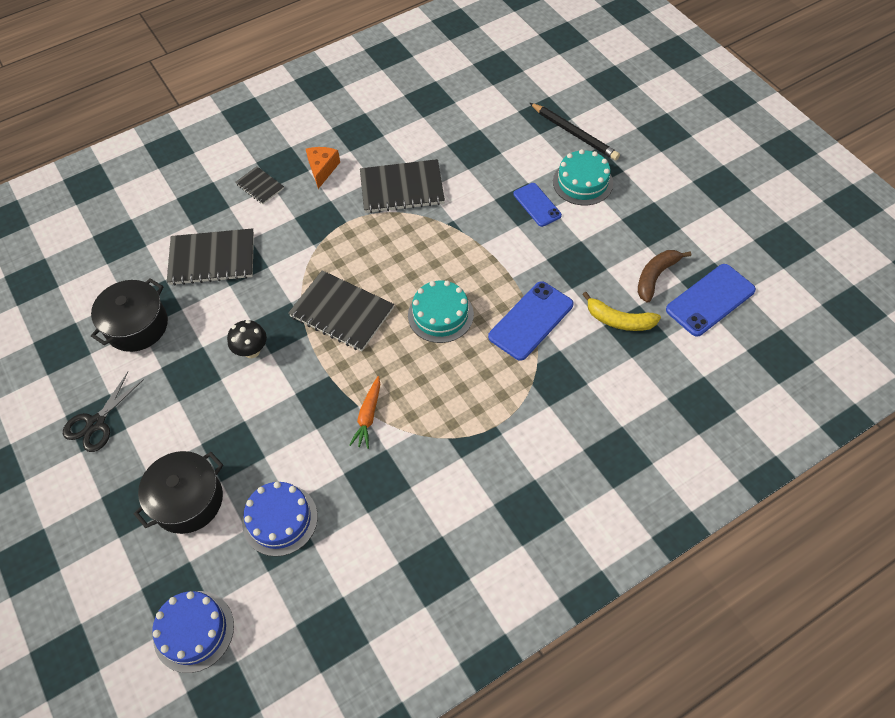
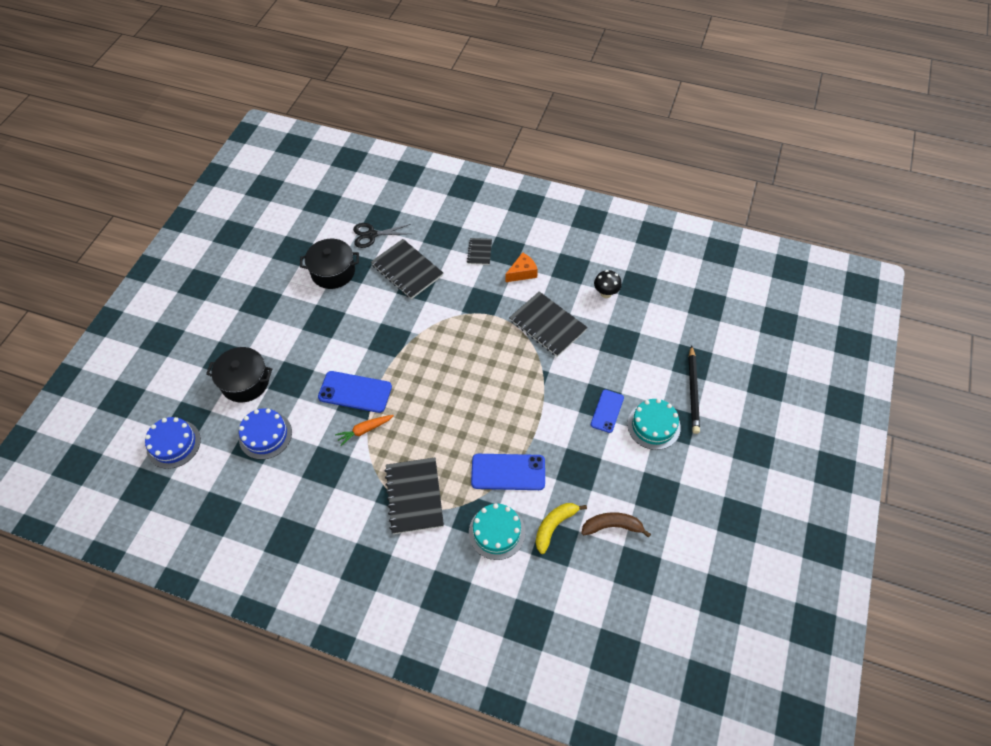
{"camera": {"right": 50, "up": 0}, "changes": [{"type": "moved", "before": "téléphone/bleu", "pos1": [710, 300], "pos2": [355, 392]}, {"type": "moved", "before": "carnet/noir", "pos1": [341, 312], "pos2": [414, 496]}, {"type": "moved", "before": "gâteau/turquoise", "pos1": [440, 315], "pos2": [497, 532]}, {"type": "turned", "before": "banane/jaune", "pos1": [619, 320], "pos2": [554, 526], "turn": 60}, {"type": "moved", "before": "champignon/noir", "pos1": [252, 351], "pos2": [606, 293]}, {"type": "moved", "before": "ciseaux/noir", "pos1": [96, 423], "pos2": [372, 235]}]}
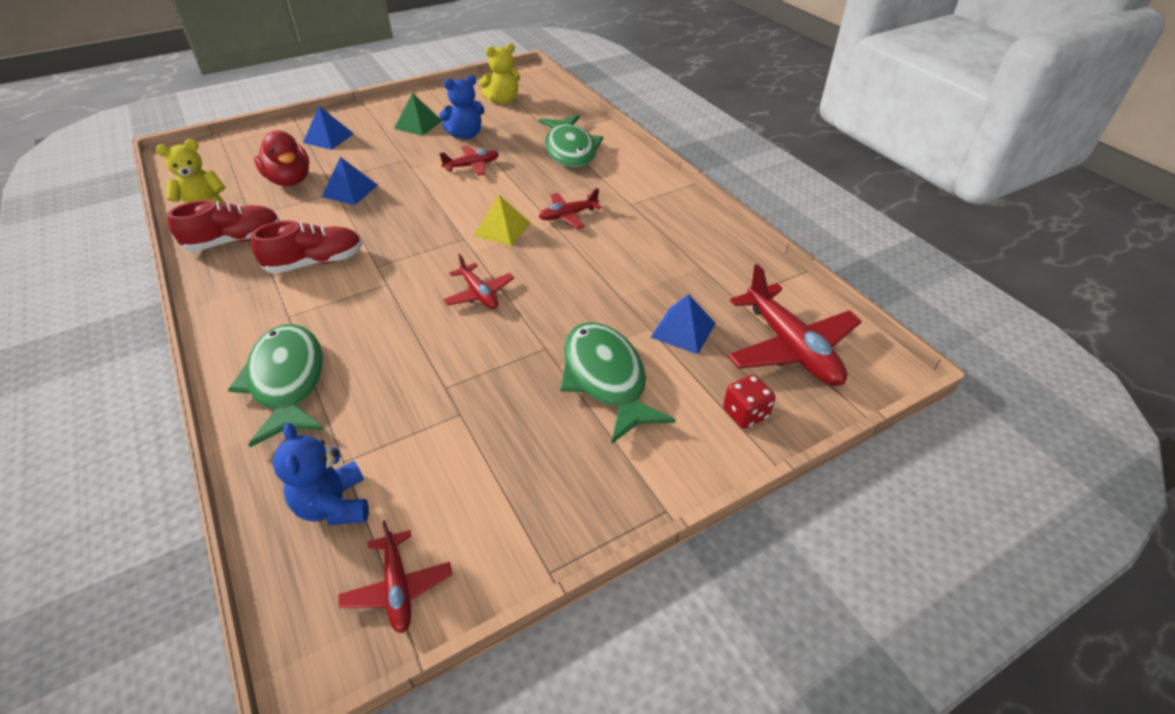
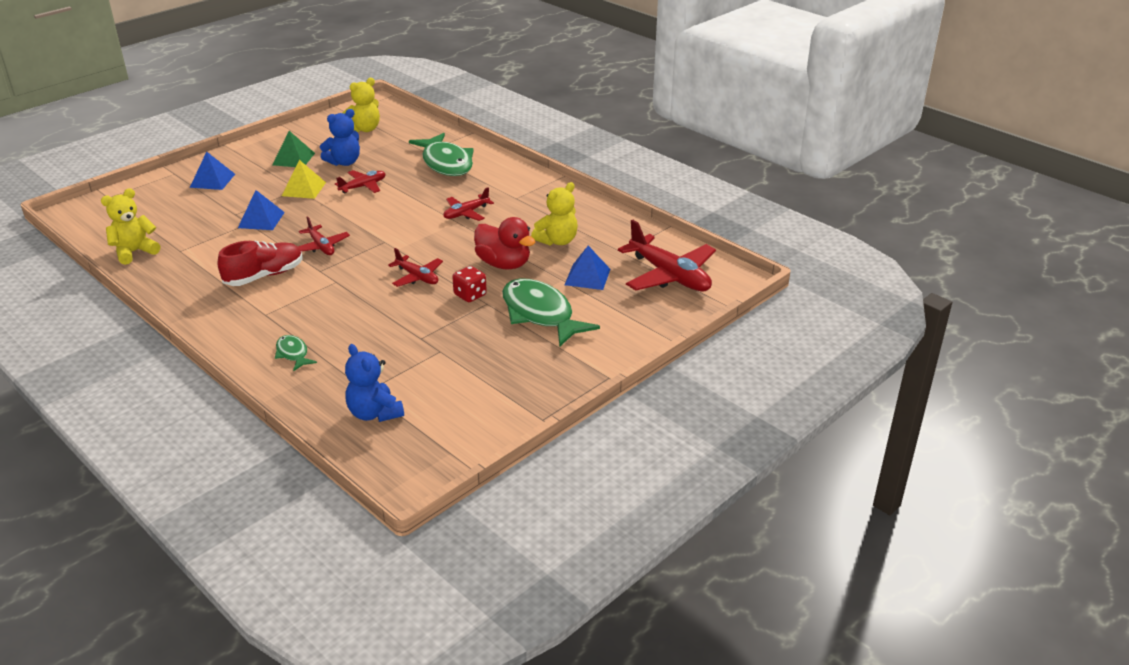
{"camera": {"right": -15, "up": -10}, "changes": [{"type": "moved", "before": "canard/rouge", "pos1": [290, 180], "pos2": [504, 264]}, {"type": "moved", "before": "pyramide/jaune", "pos1": [502, 229], "pos2": [304, 189]}, {"type": "removed", "before": "chaussure/rouge", "pos1": [235, 241]}, {"type": "resized", "before": "poisson/vert", "pos1": [287, 381], "pos2": [293, 354], "scale": 0.47}, {"type": "moved", "before": "dé/rouge", "pos1": [745, 414], "pos2": [470, 295]}, {"type": "moved", "before": "avion/rouge", "pos1": [398, 587], "pos2": [321, 246]}, {"type": "added", "after": "ours en peluche/jaune", "pos2": [557, 241]}]}
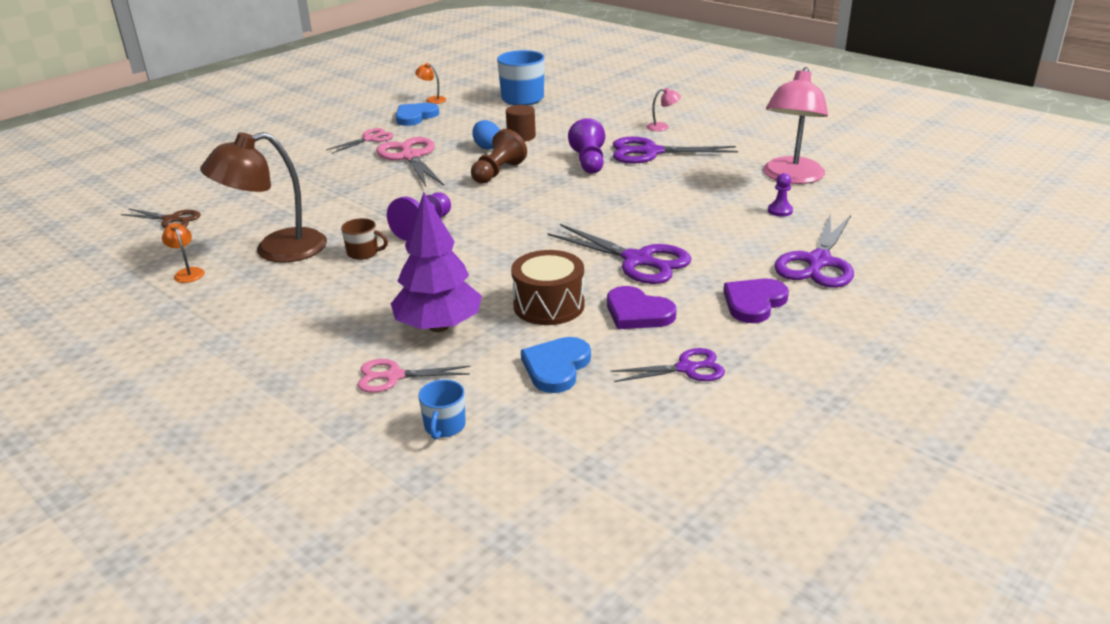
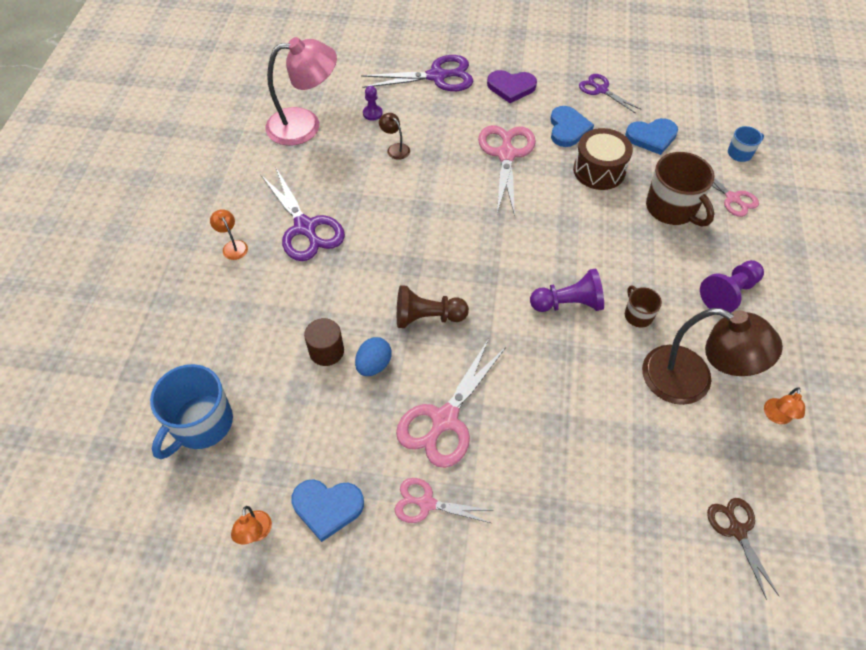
{"camera": {"right": -125, "up": 25}, "changes": [{"type": "recoloured", "before": "lampe/rose", "after": "lampe/orange", "pos1": [662, 127], "pos2": [233, 246]}, {"type": "moved", "before": "pion/violet", "pos1": [589, 162], "pos2": [728, 293]}, {"type": "replaced", "before": "arbre/violet", "after": "tasse/marron", "pos1": [439, 326], "pos2": [672, 208]}, {"type": "recoloured", "before": "ciseaux/violet", "after": "ciseaux/rose", "pos1": [637, 260], "pos2": [506, 155]}, {"type": "recoloured", "before": "cœur/violet", "after": "cœur/bleu", "pos1": [637, 313], "pos2": [568, 129]}, {"type": "added", "after": "lampe/marron", "pos2": [395, 148]}]}
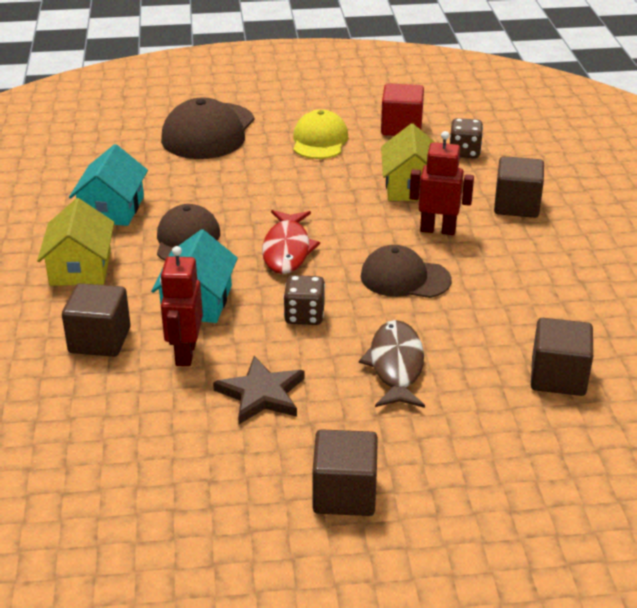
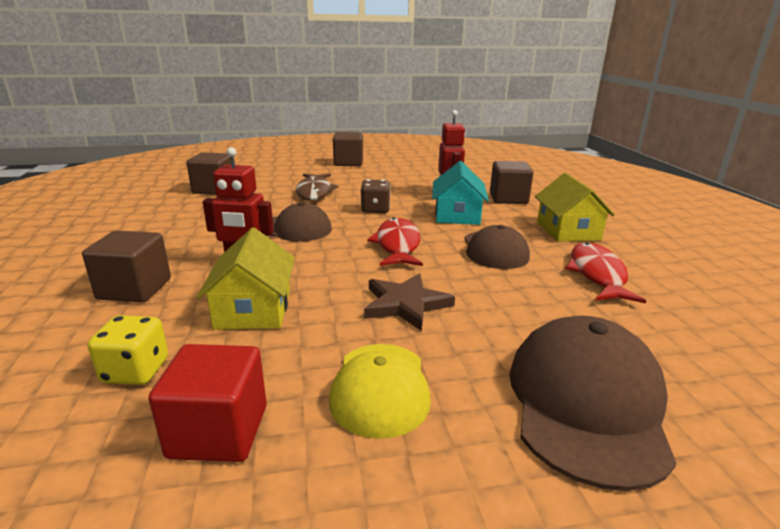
{"camera": {"right": 175, "up": -10}, "changes": [{"type": "recoloured", "before": "dé/marron", "after": "dé/jaune", "pos1": [464, 152], "pos2": [136, 371]}, {"type": "replaced", "before": "maison/turquoise", "after": "poisson/rouge", "pos1": [112, 209], "pos2": [597, 274]}, {"type": "moved", "before": "étoile/marron", "pos1": [261, 394], "pos2": [405, 304]}]}
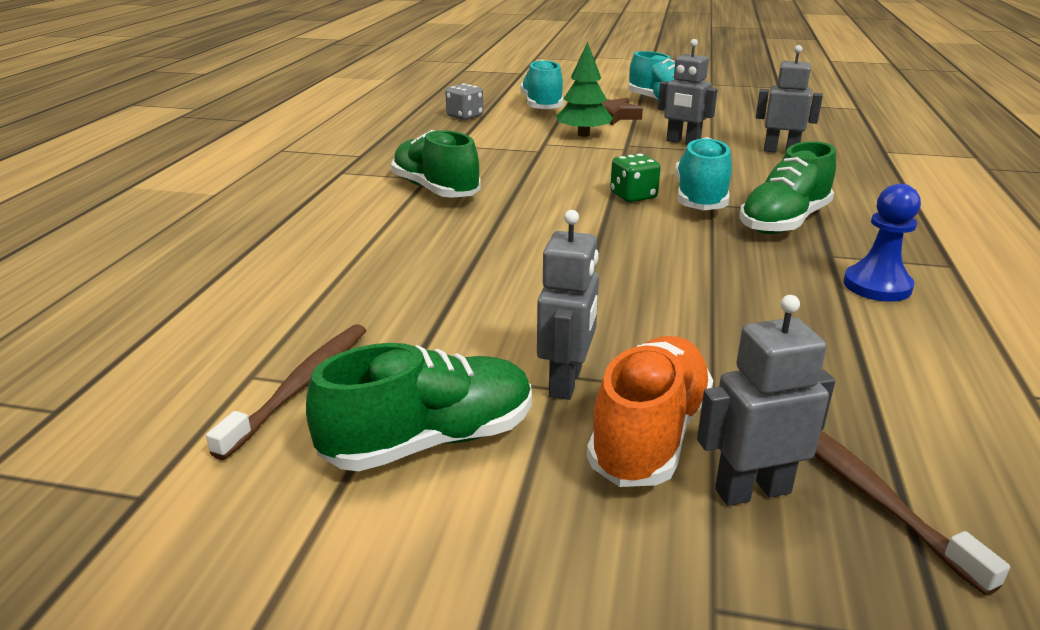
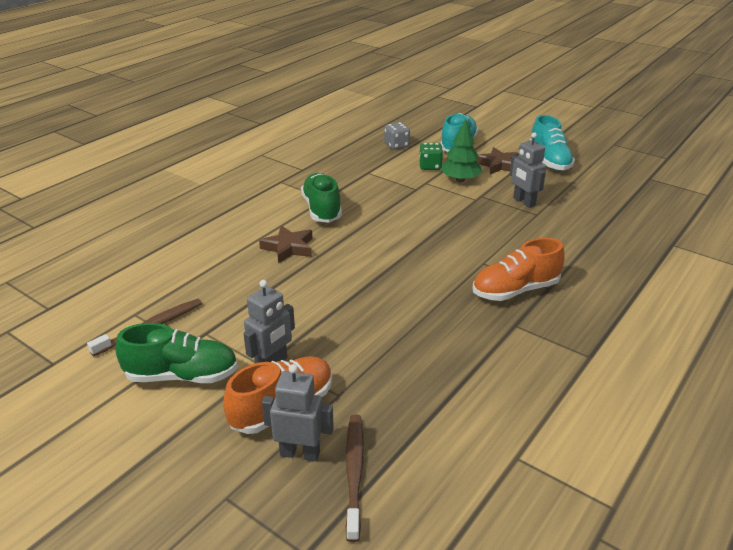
{"camera": {"right": 25, "up": 5}, "changes": [{"type": "removed", "before": "robot/gris", "pos1": [780, 151]}, {"type": "removed", "before": "chaussure/turquoise", "pos1": [700, 199]}, {"type": "recoloured", "before": "chaussure/vert", "after": "chaussure/orange", "pos1": [784, 222], "pos2": [515, 290]}, {"type": "moved", "before": "dé/vert", "pos1": [633, 196], "pos2": [430, 166]}, {"type": "removed", "before": "pion/bleu", "pos1": [877, 286]}, {"type": "added", "after": "étoile/marron", "pos2": [288, 248]}]}
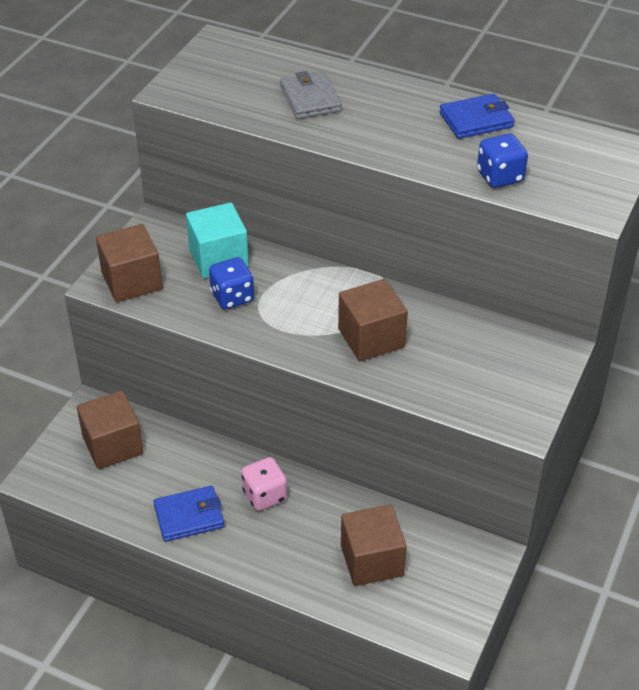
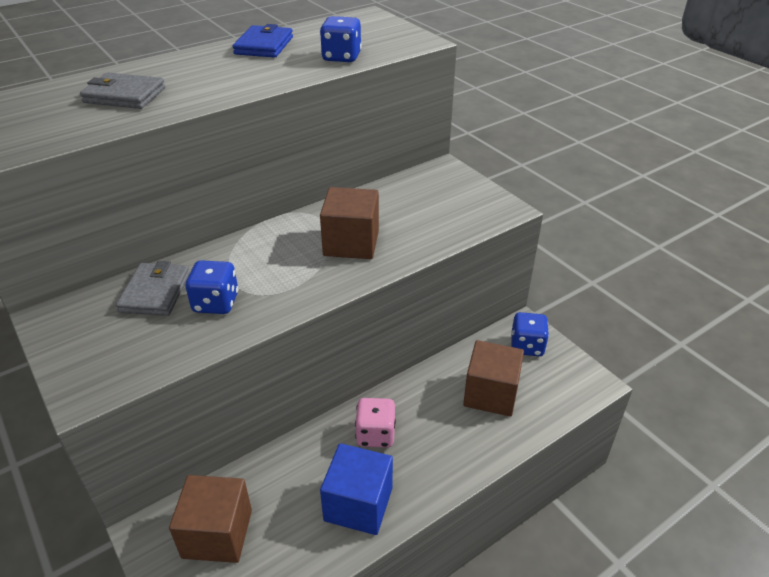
{"camera": {"right": -60, "up": -5}, "changes": [{"type": "replaced", "before": "cube/turquoise", "after": "portefeuille/gris", "pos1": [218, 258], "pos2": [155, 292]}, {"type": "removed", "before": "cube/marron", "pos1": [132, 281]}, {"type": "replaced", "before": "portefeuille/bleu", "after": "cube/bleu", "pos1": [189, 516], "pos2": [358, 504]}, {"type": "added", "after": "dé/bleu", "pos2": [527, 346]}]}
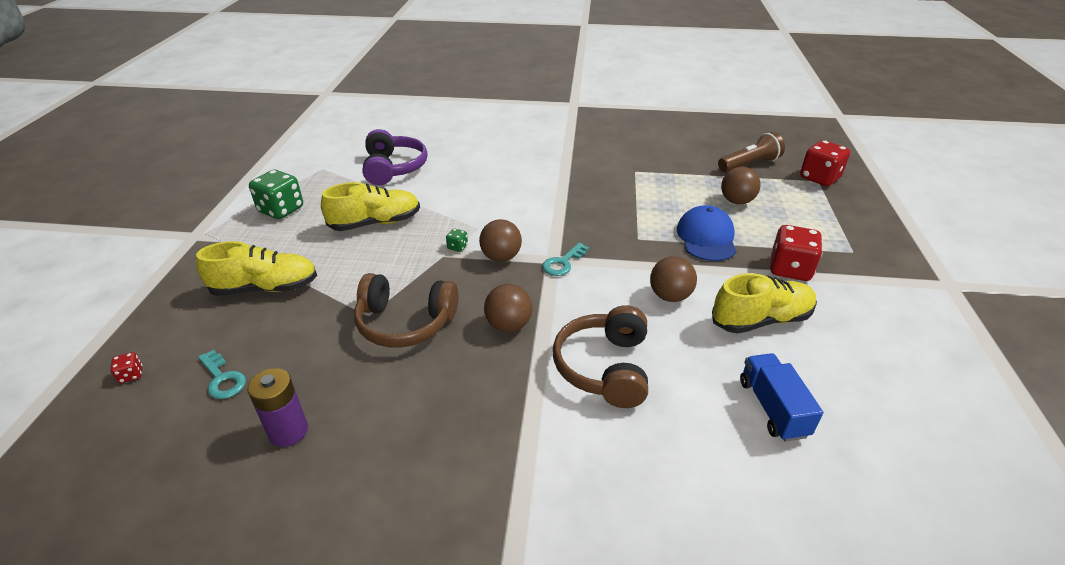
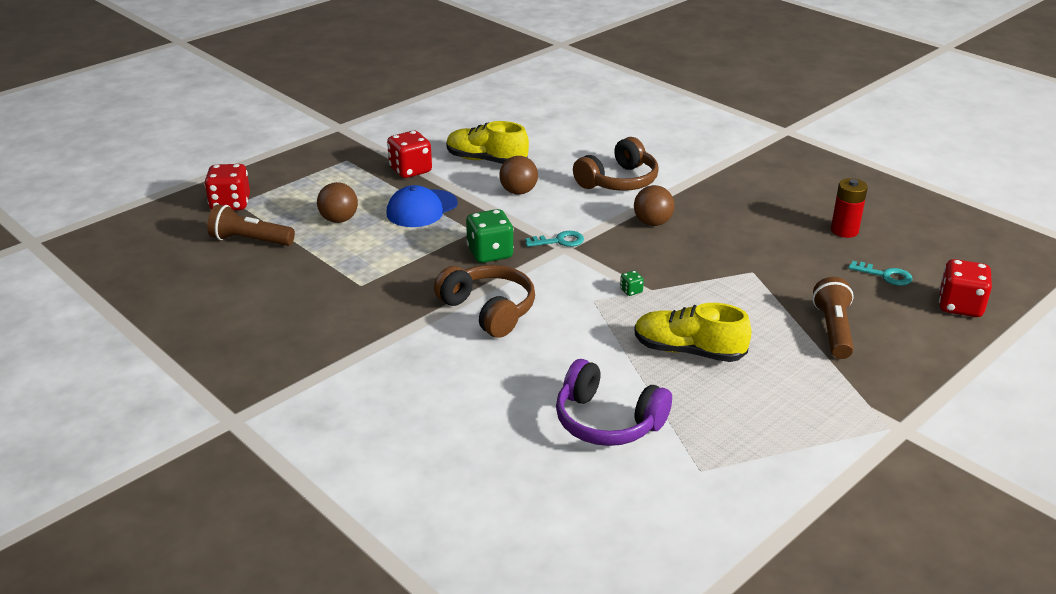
{"camera": {"right": -140, "up": -5}, "changes": [{"type": "turned", "before": "casque audio/violet", "pos1": [393, 168], "pos2": [607, 421], "turn": -90}, {"type": "moved", "before": "dé/vert", "pos1": [281, 210], "pos2": [490, 253]}, {"type": "removed", "before": "balle/marron", "pos1": [501, 257]}, {"type": "replaced", "before": "chaussure/jaune", "after": "lampe de poche/marron", "pos1": [265, 288], "pos2": [833, 330]}, {"type": "moved", "before": "casque audio/marron", "pos1": [405, 323], "pos2": [489, 310]}, {"type": "turned", "before": "clé/turquoise", "pos1": [222, 379], "pos2": [885, 275], "turn": 120}, {"type": "resized", "before": "dé/rouge", "pos1": [131, 375], "pos2": [960, 306], "scale": 2.28}, {"type": "removed", "before": "camion/bleu", "pos1": [772, 408]}, {"type": "recoloured", "before": "pile/violet", "after": "pile/rouge", "pos1": [288, 431], "pos2": [844, 231]}]}
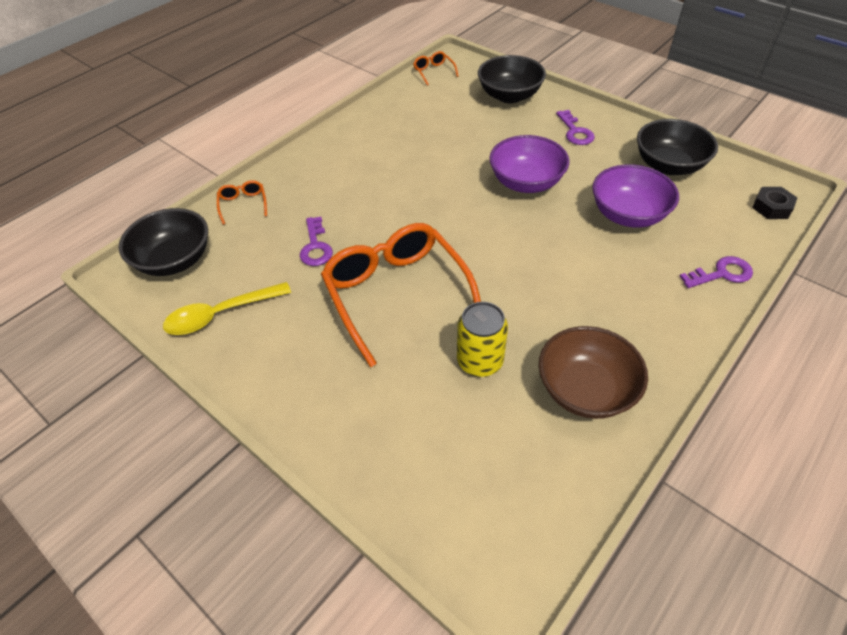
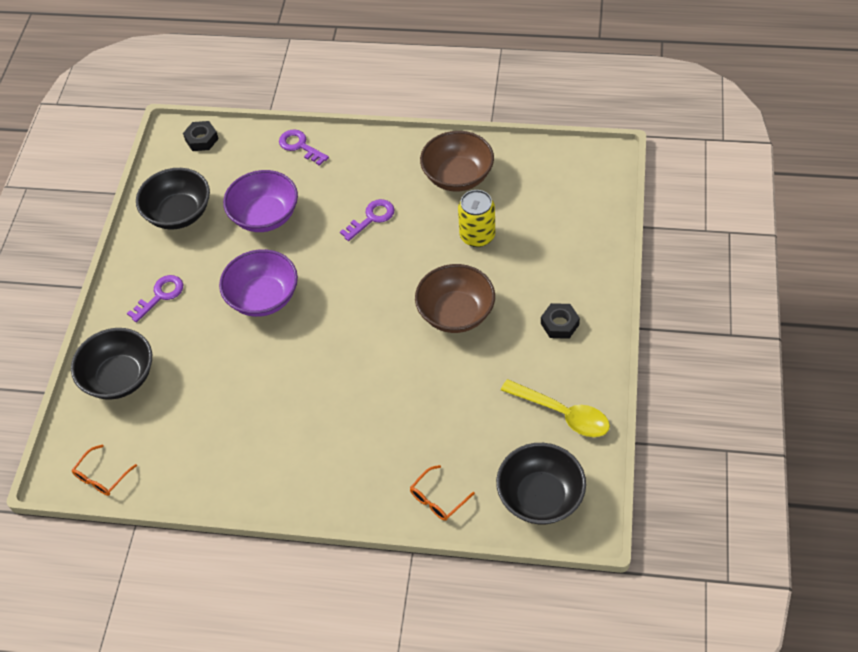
{"camera": {"right": -120, "up": 5}, "changes": [{"type": "moved", "before": "clé/violet", "pos1": [315, 246], "pos2": [371, 218]}, {"type": "replaced", "before": "lunettes/orange", "after": "bol/marron", "pos1": [397, 295], "pos2": [456, 313]}, {"type": "added", "after": "écrou/noir", "pos2": [559, 324]}]}
